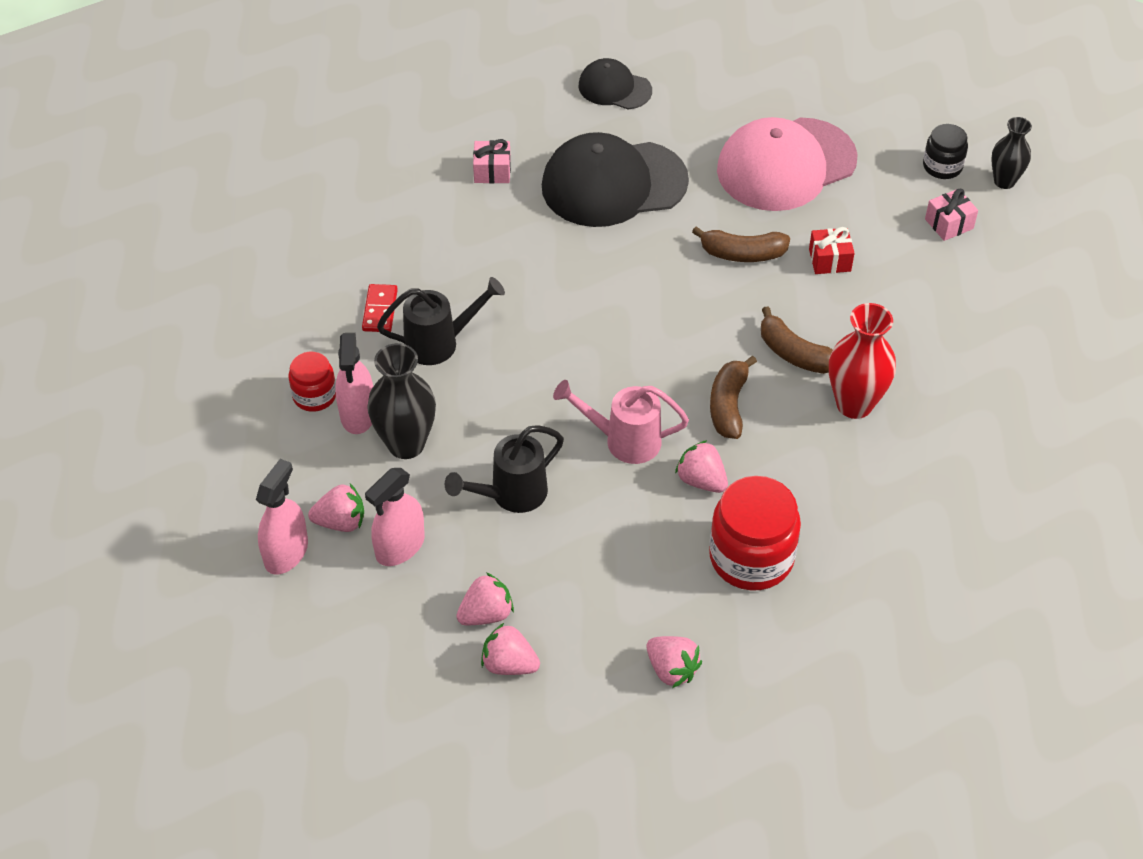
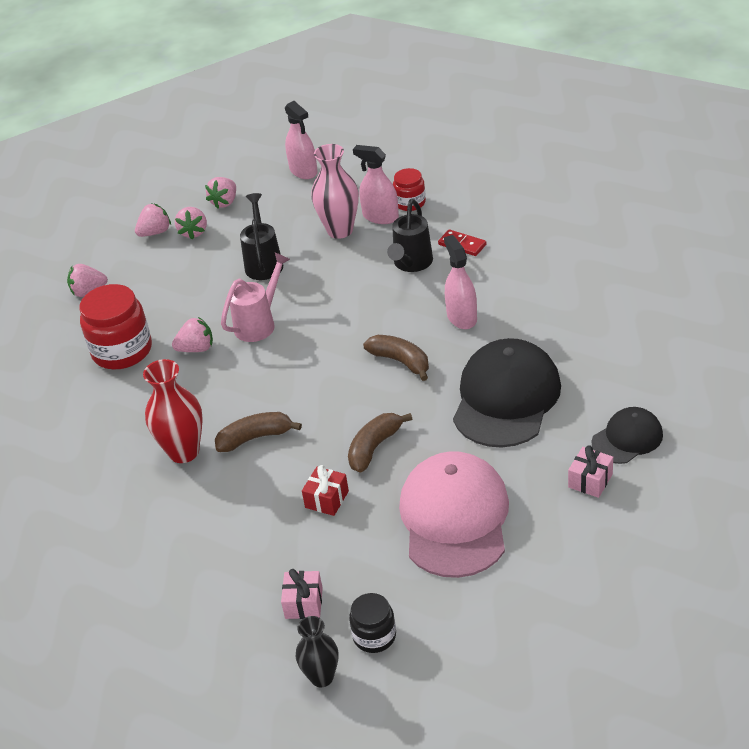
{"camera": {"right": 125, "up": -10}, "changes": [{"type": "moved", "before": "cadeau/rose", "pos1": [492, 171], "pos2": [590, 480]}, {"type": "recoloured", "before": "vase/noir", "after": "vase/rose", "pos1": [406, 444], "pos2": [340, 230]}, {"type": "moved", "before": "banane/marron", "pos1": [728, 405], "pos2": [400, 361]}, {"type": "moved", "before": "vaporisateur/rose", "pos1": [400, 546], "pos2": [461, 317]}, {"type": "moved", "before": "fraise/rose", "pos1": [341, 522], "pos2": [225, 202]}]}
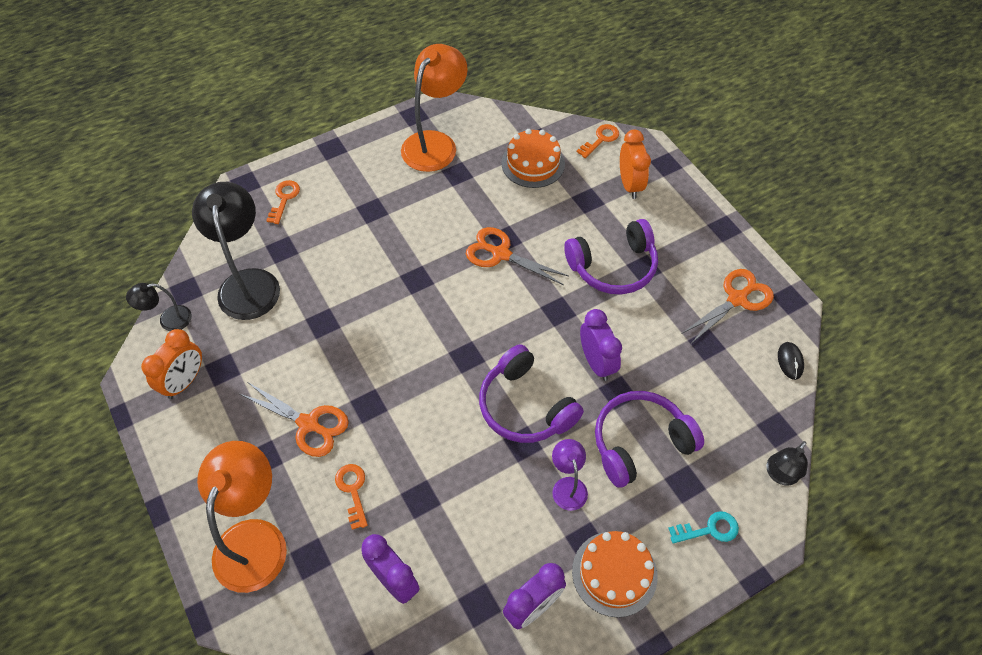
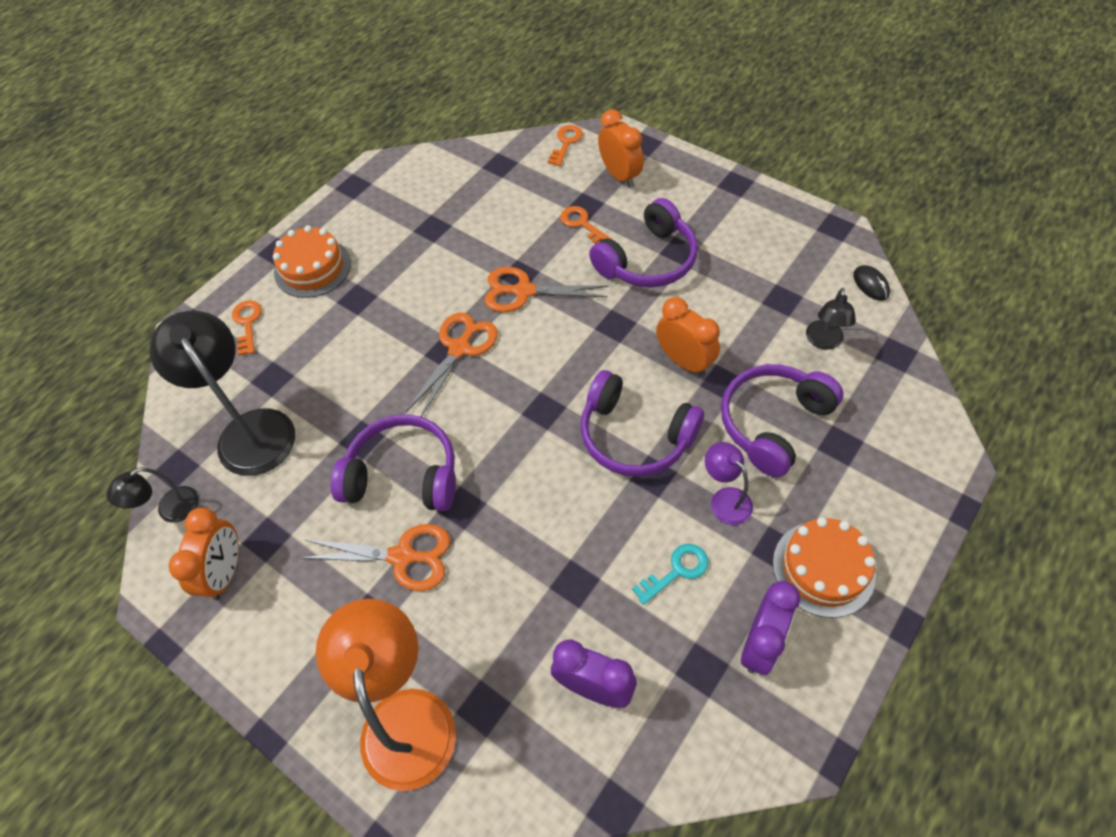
{"camera": {"right": -20, "up": 0}, "changes": [{"type": "removed", "before": "lampe/orange", "pos1": [435, 143]}, {"type": "moved", "before": "gâteau/orange", "pos1": [533, 163], "pos2": [312, 268]}, {"type": "moved", "before": "ciseaux/orange", "pos1": [737, 299], "pos2": [459, 348]}, {"type": "recoloured", "before": "réveil/violet", "after": "réveil/orange", "pos1": [596, 363], "pos2": [684, 361]}, {"type": "moved", "before": "lampe/noir", "pos1": [779, 475], "pos2": [823, 341]}, {"type": "moved", "before": "clé/orange", "pos1": [352, 490], "pos2": [582, 224]}, {"type": "moved", "before": "clé/turquoise", "pos1": [709, 529], "pos2": [676, 570]}, {"type": "added", "after": "casque audio/violet", "pos2": [403, 475]}]}
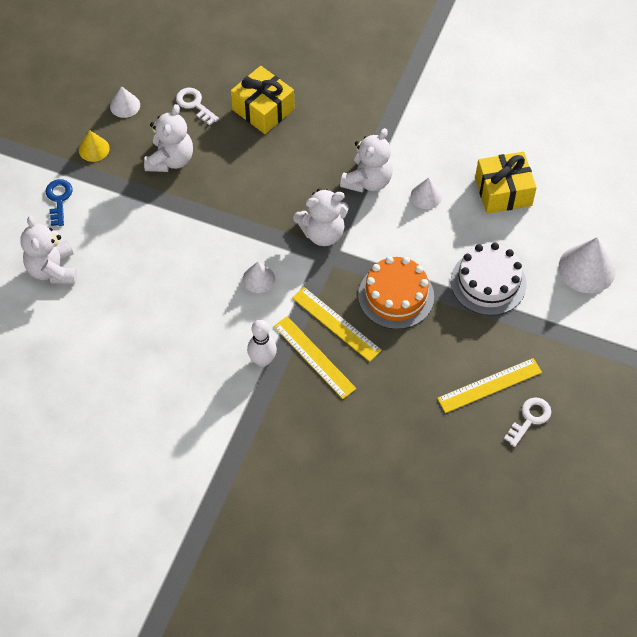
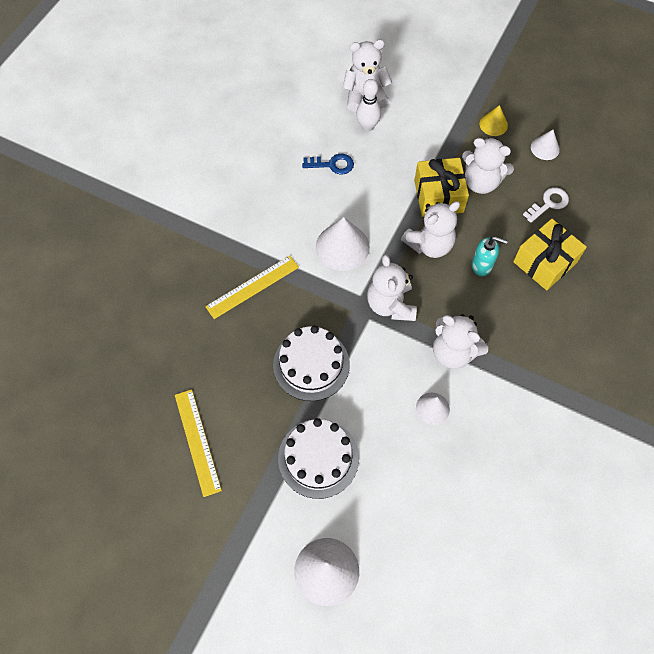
{"camera": {"right": 95, "up": 5}, "changes": [{"type": "moved", "before": "cadeau/jaune", "pos1": [503, 191], "pos2": [438, 196]}, {"type": "moved", "before": "clé/bleu", "pos1": [59, 199], "pos2": [332, 165]}, {"type": "recoloured", "before": "gâteau/orange", "after": "gâteau/blanc", "pos1": [396, 296], "pos2": [311, 364]}, {"type": "resized", "before": "cône/blanc", "pos1": [258, 279], "pos2": [342, 247], "scale": 1.76}, {"type": "removed", "before": "règle/jaune", "pos1": [336, 324]}, {"type": "moved", "before": "quille/blanc", "pos1": [262, 360], "pos2": [367, 126]}, {"type": "removed", "before": "clé/blanc", "pos1": [530, 419]}, {"type": "added", "after": "ours en peluche/blanc", "pos2": [429, 245]}, {"type": "added", "after": "distributeur de savon/turquoise", "pos2": [482, 265]}]}
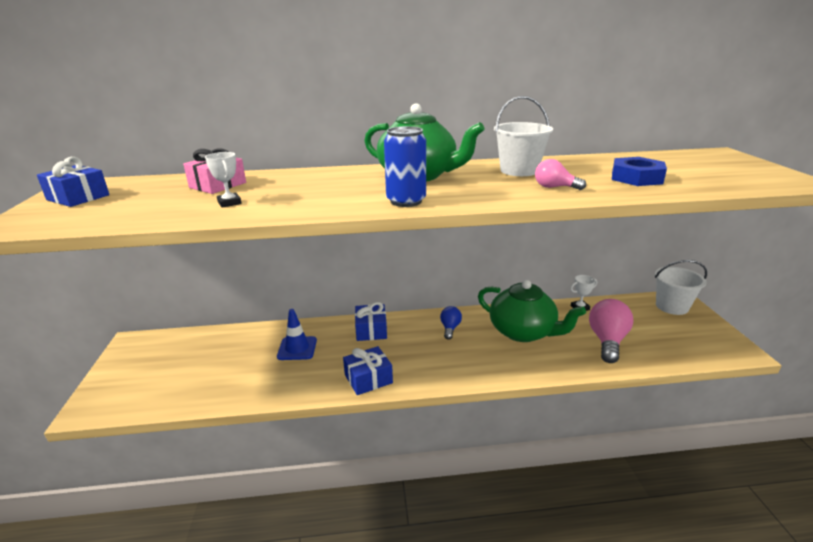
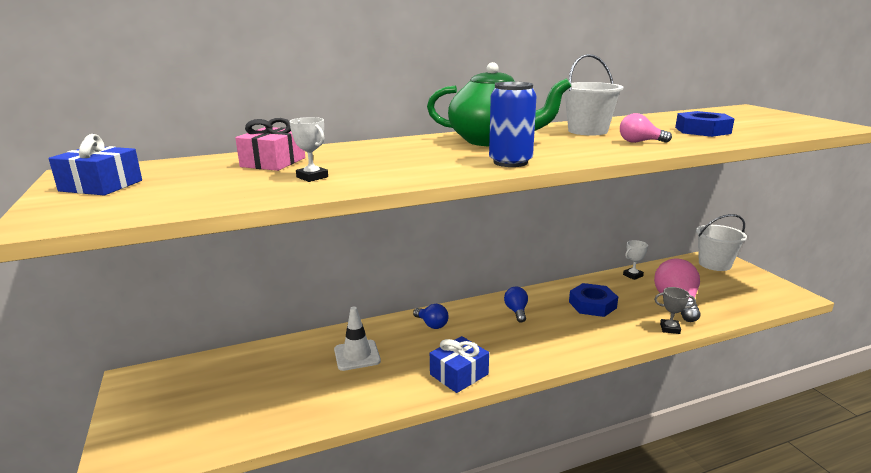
{"camera": {"right": -15, "up": -5}, "changes": [{"type": "replaced", "before": "théière/vert", "after": "écrou/bleu", "pos1": [523, 332], "pos2": [592, 305]}, {"type": "replaced", "before": "cadeau/bleu", "after": "ampoule/bleu", "pos1": [371, 330], "pos2": [431, 324]}, {"type": "recoloured", "before": "cône de chantier/bleu", "after": "cône de chantier/blanc", "pos1": [297, 348], "pos2": [357, 355]}, {"type": "added", "after": "trophée/gris", "pos2": [670, 328]}]}
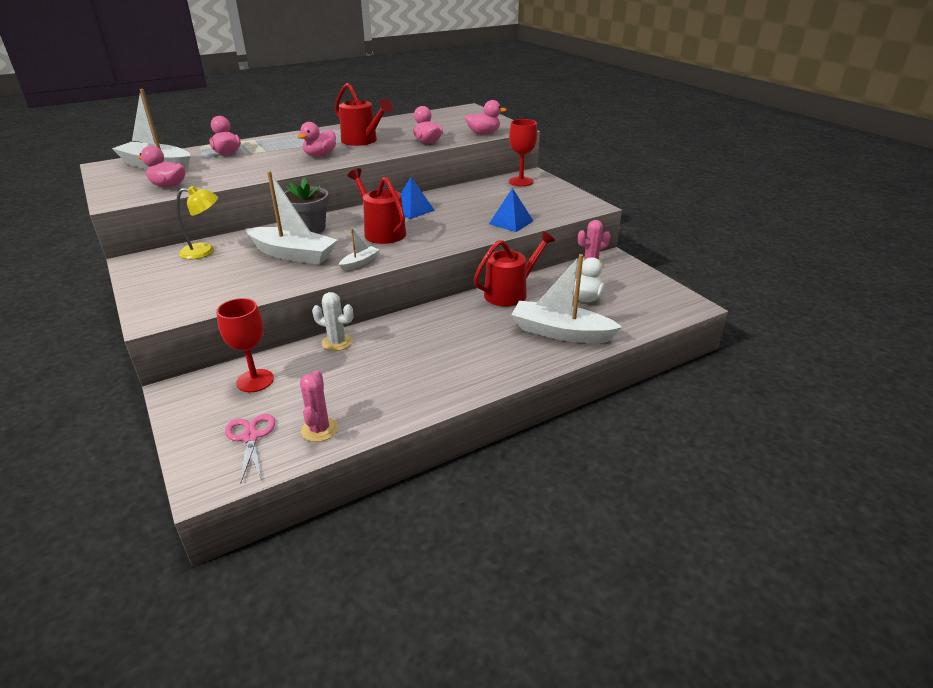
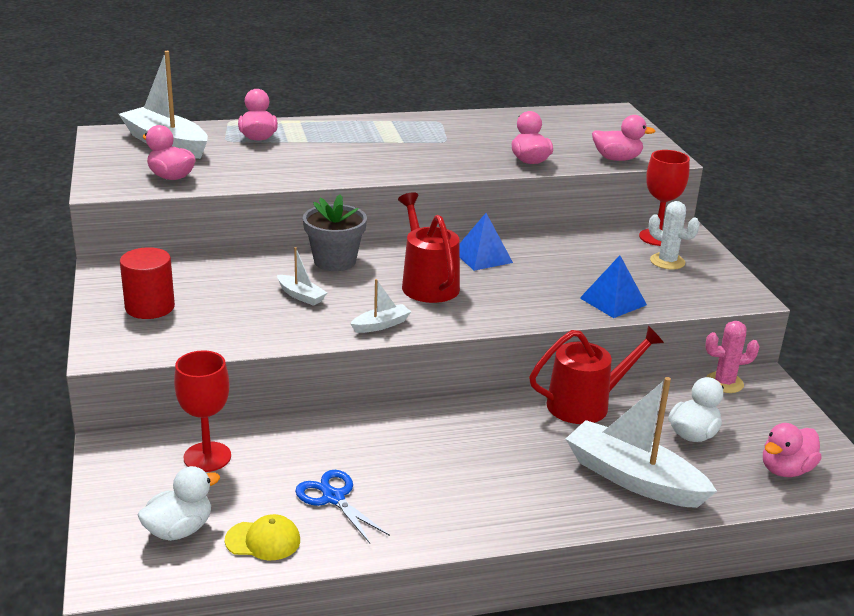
{"camera": {"right": 15, "up": -5}, "changes": [{"type": "removed", "before": "arrosoir/rouge", "pos1": [362, 141]}, {"type": "moved", "before": "canard/rose", "pos1": [320, 155], "pos2": [785, 470]}, {"type": "resized", "before": "bateau/blanc", "pos1": [293, 254], "pos2": [301, 296], "scale": 0.46}, {"type": "removed", "before": "lampe/jaune", "pos1": [205, 251]}, {"type": "moved", "before": "cactus/blanc", "pos1": [337, 342], "pos2": [667, 261]}, {"type": "replaced", "before": "cactus/rose", "after": "casquette/jaune", "pos1": [319, 429], "pos2": [263, 540]}, {"type": "replaced", "before": "ciseaux/rose", "after": "canard/blanc", "pos1": [251, 437], "pos2": [179, 530]}, {"type": "added", "after": "cylindre/rouge", "pos2": [150, 307]}, {"type": "added", "after": "ciseaux/bleu", "pos2": [333, 498]}]}
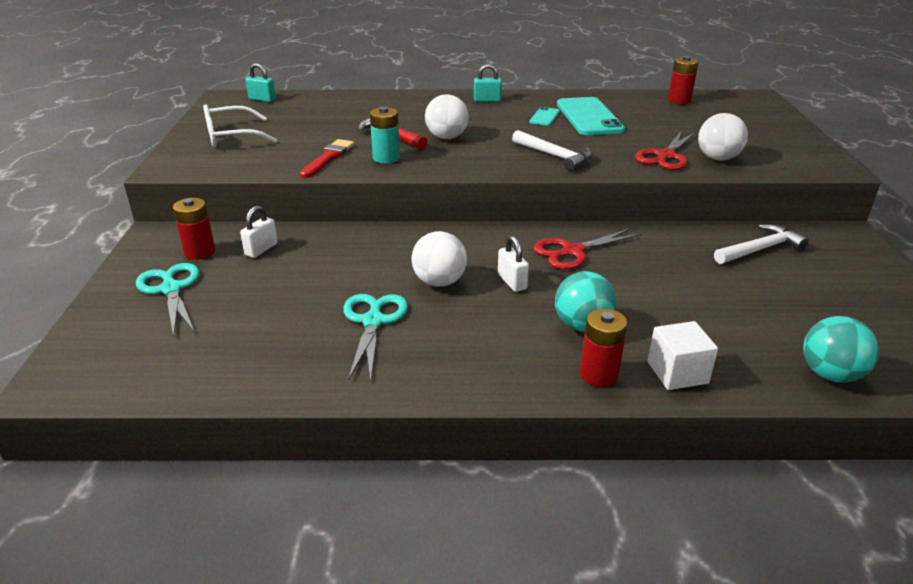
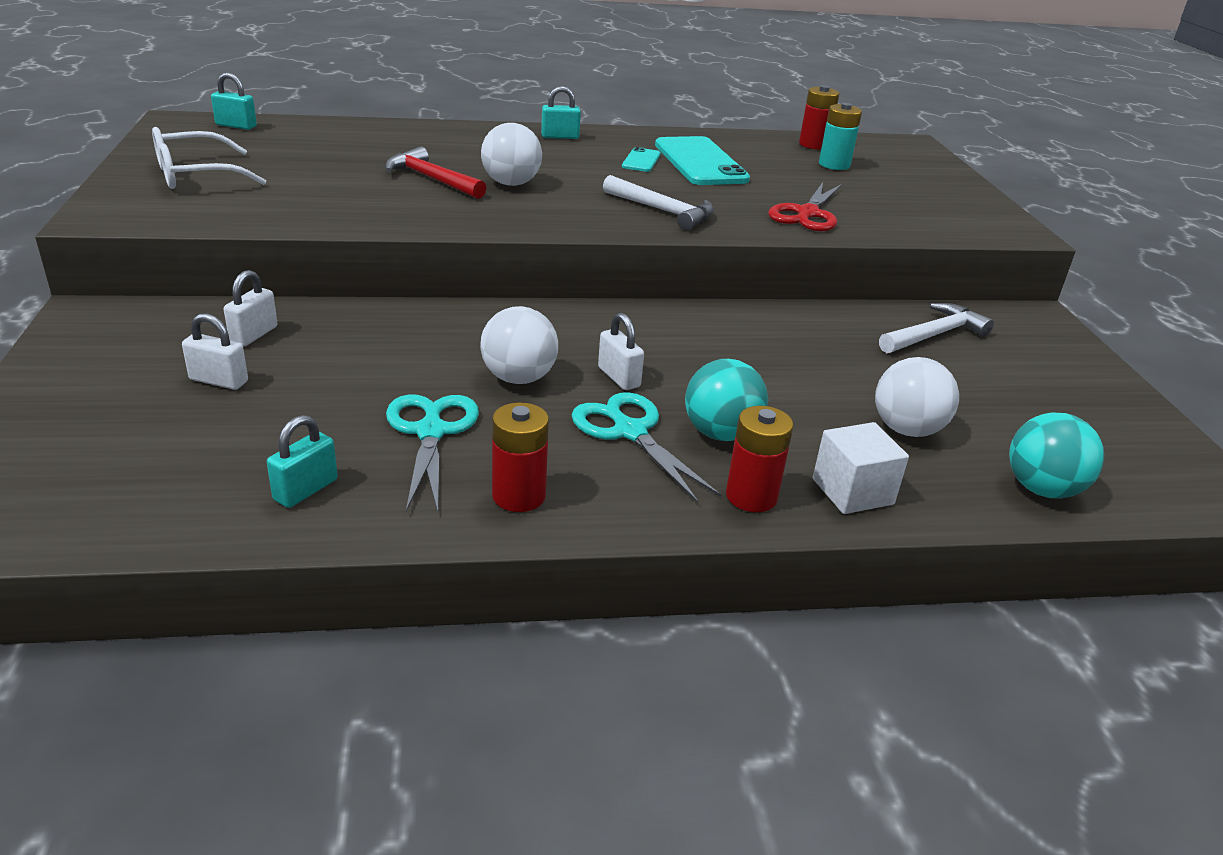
{"camera": {"right": -10, "up": 0}, "changes": [{"type": "moved", "before": "pile/turquoise", "pos1": [386, 158], "pos2": [834, 165]}, {"type": "moved", "before": "balle/blanc", "pos1": [718, 158], "pos2": [907, 429]}, {"type": "removed", "before": "pinceau/rouge", "pos1": [328, 158]}, {"type": "moved", "before": "pile/rouge", "pos1": [200, 252], "pos2": [519, 496]}, {"type": "removed", "before": "ciseaux/rouge", "pos1": [572, 252]}, {"type": "moved", "before": "ciseaux/turquoise", "pos1": [171, 289], "pos2": [629, 431]}, {"type": "added", "after": "cadenas/blanc", "pos2": [219, 381]}, {"type": "added", "after": "cadenas/turquoise", "pos2": [306, 490]}]}
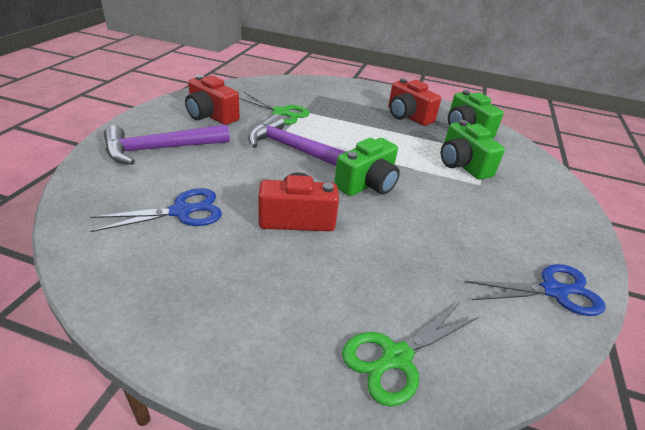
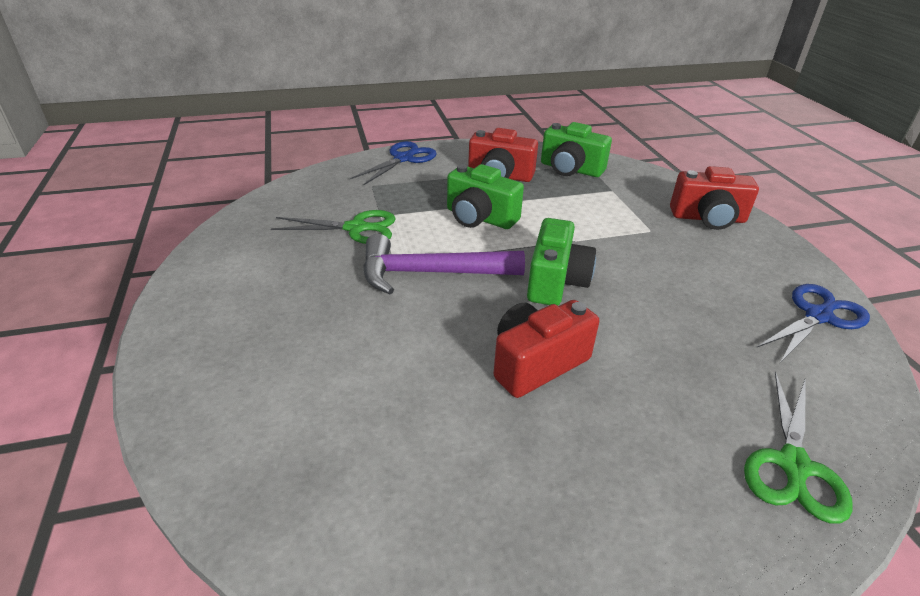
{"camera": {"right": -30, "up": 0}, "changes": [{"type": "moved", "before": "appareil photo/rouge", "pos1": [211, 116], "pos2": [708, 218]}, {"type": "moved", "before": "appareil photo/vert", "pos1": [462, 165], "pos2": [480, 218]}, {"type": "removed", "before": "marteau/violet", "pos1": [160, 149]}, {"type": "moved", "before": "ciseaux/bleu", "pos1": [182, 211], "pos2": [404, 158]}]}
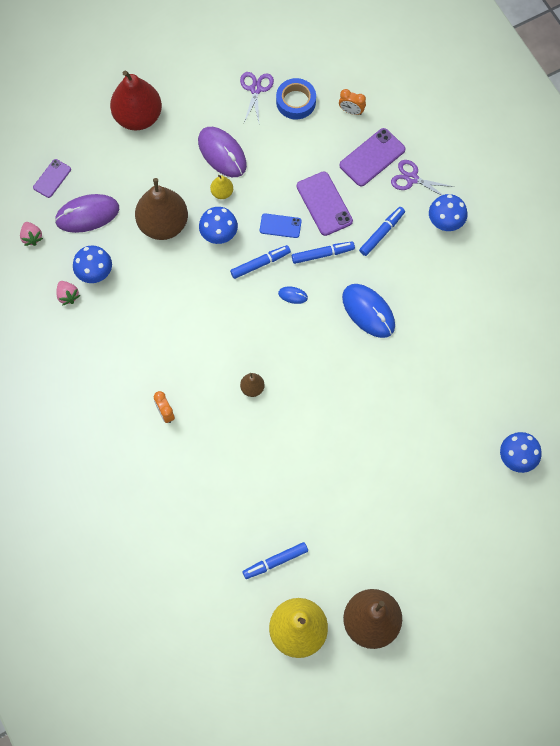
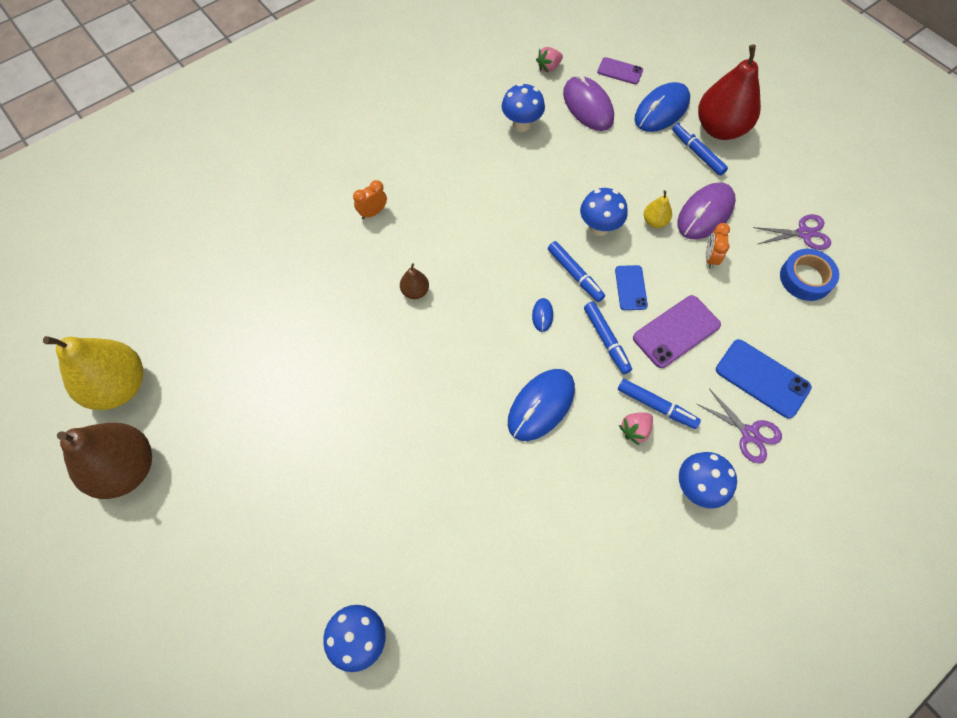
{"camera": {"right": 80, "up": -5}, "changes": [{"type": "moved", "before": "réveil/orange", "pos1": [351, 111], "pos2": [710, 257]}, {"type": "recoloured", "before": "téléphone/violet", "after": "téléphone/bleu", "pos1": [372, 157], "pos2": [762, 378]}, {"type": "turned", "before": "ciseaux/violet", "pos1": [412, 179], "pos2": [749, 433], "turn": 120}, {"type": "removed", "before": "poire/marron", "pos1": [163, 224]}, {"type": "moved", "before": "fraise/rose", "pos1": [68, 296], "pos2": [635, 430]}, {"type": "moved", "before": "feutre/bleu", "pos1": [275, 562], "pos2": [697, 153]}, {"type": "added", "after": "souris/bleu", "pos2": [661, 110]}]}
